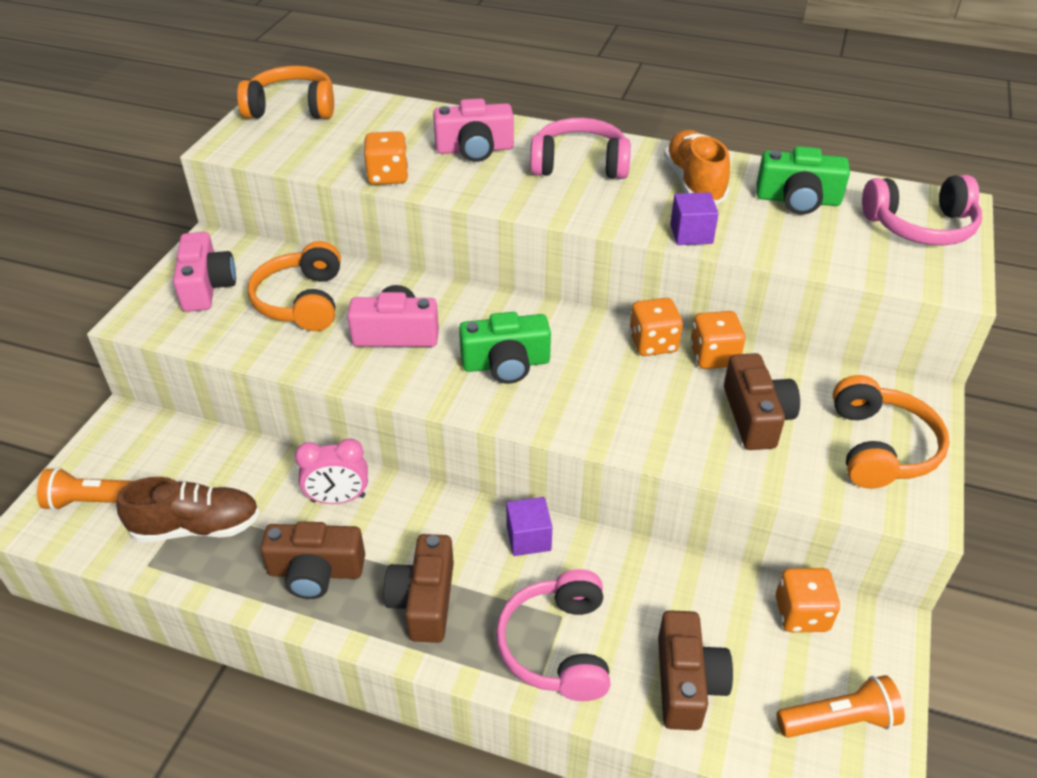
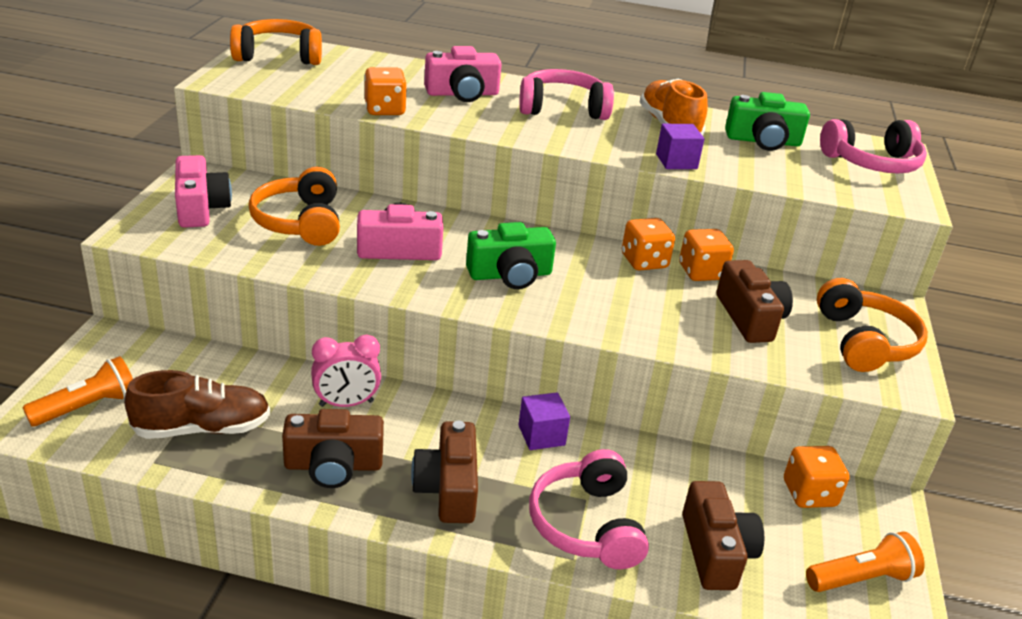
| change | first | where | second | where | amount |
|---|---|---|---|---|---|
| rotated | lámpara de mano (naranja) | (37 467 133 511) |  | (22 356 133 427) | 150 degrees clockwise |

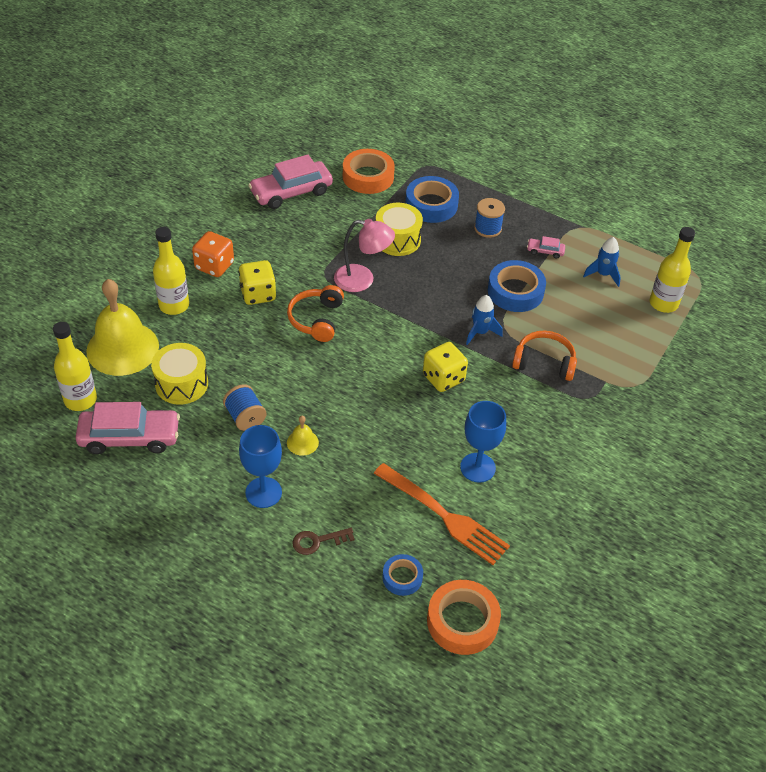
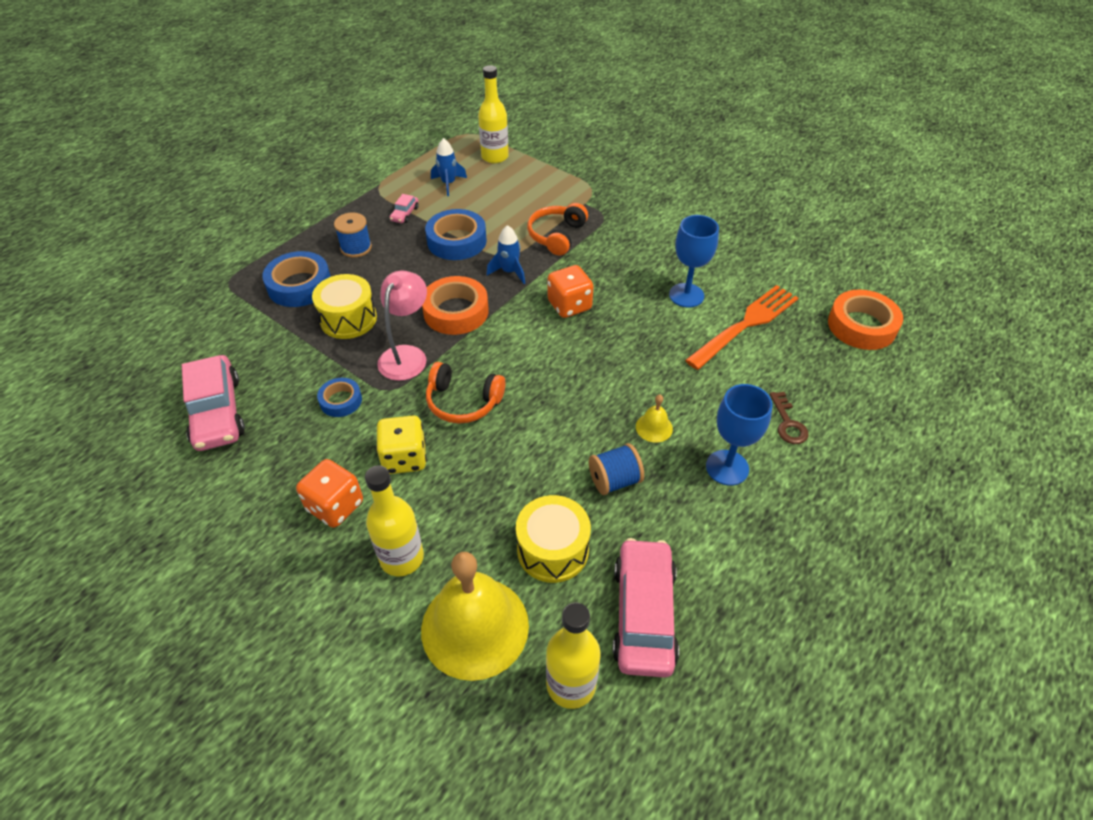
| change | first | where | second | where | amount |
|---|---|---|---|---|---|
| shifted | cinta adhesiva (naranja) | (343 149 395 194) |  | (422 276 489 335) |  |
| shifted | cinta adhesiva (azul) | (382 554 423 596) |  | (317 378 362 417) |  |
| repainted | dado (amarillo) | (423 342 468 392) | dado (naranja) | (548 265 594 318) |  |

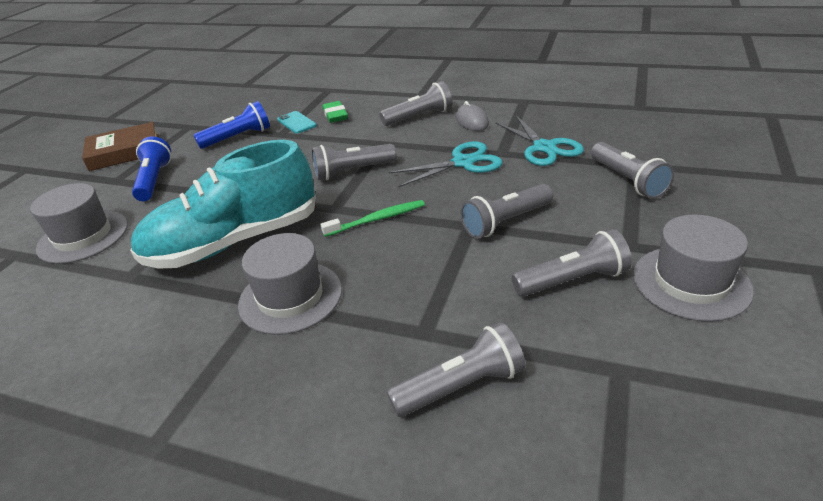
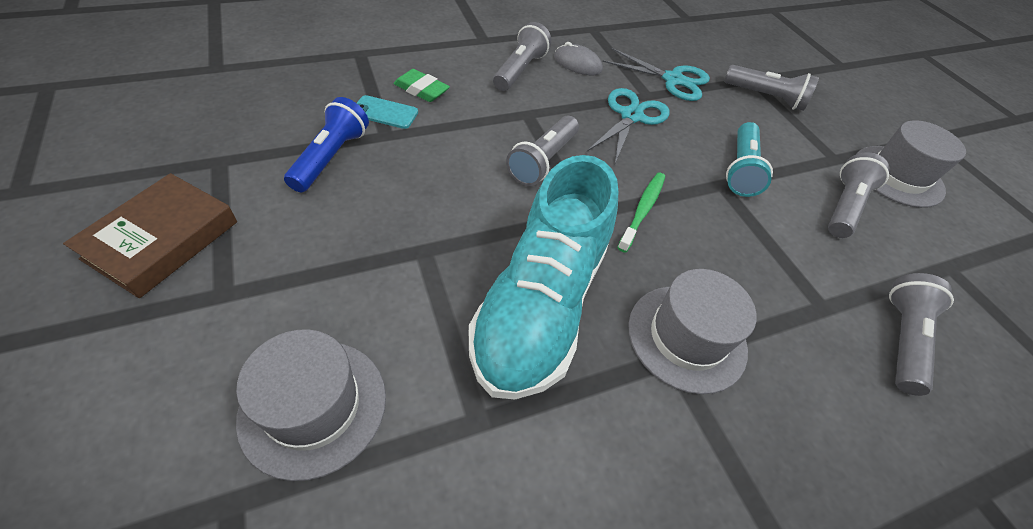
| change | first | where | second | where | amount |
|---|---|---|---|---|---|
| gone | lámpara de mano (azul) | (132 136 171 201) |  |  |  |
| repainted | lámpara de mano (gris) | (460 184 553 239) | lámpara de mano (turquesa) | (726 122 773 197) |  |

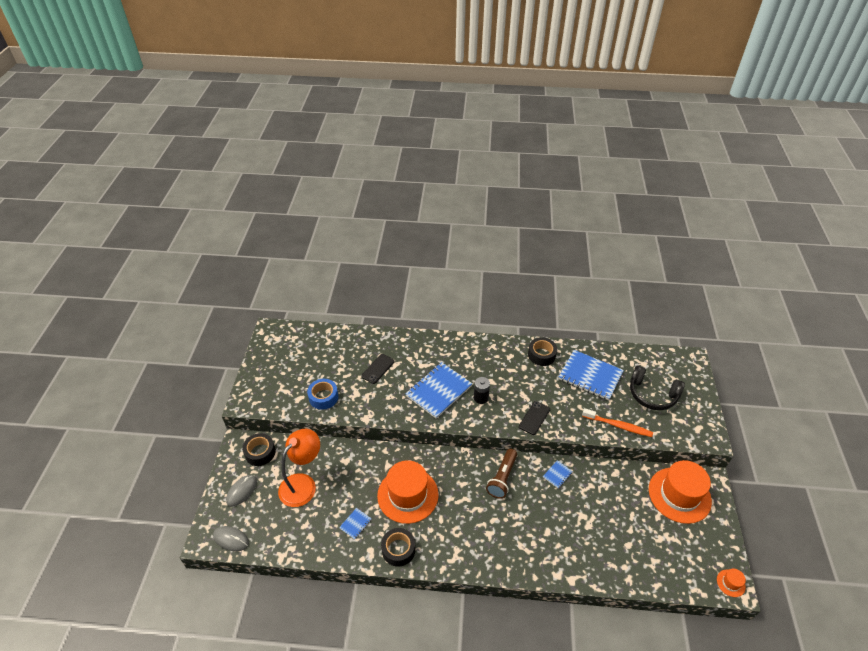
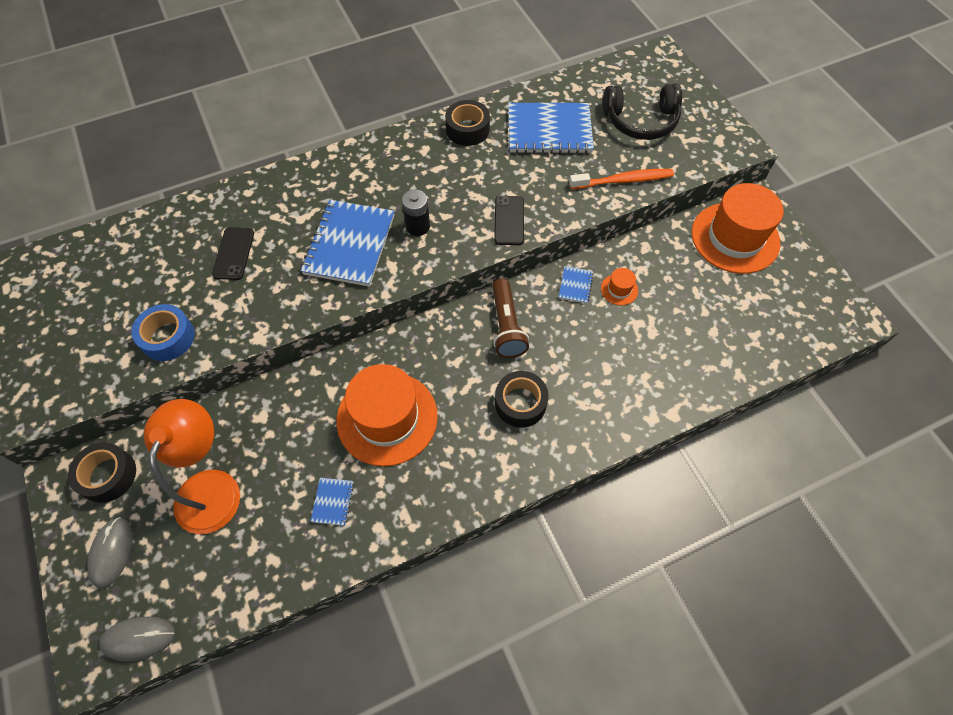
| change | first | where | second | where | amount |
|---|---|---|---|---|---|
| shifted | cinta adhesiva (negro) | (381 528 416 567) |  | (495 371 549 428) |  |
| shifted | sombrero (naranja) | (717 569 746 597) |  | (601 268 638 305) |  |

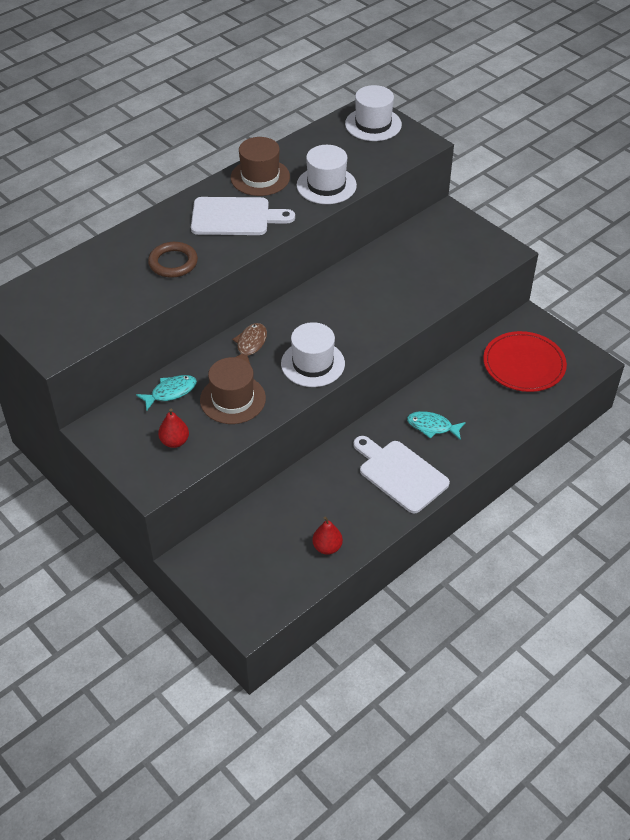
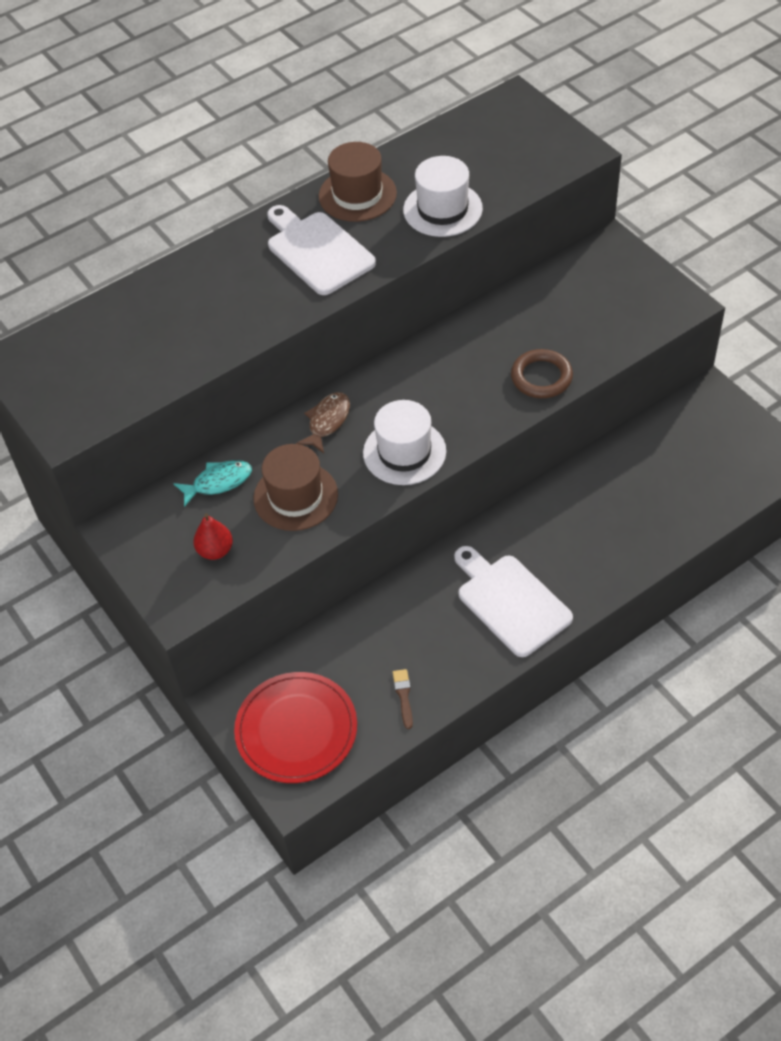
| change | first | where | second | where | amount |
|---|---|---|---|---|---|
| shifted | anillo (marrón) | (148 242 198 278) |  | (511 349 573 398) |  |
| rotated | tabla de cortar (blanco) | (191 197 295 235) |  | (267 205 376 295) | 135 degrees counterclockwise |
| swapped | pera (rojo) | (312 516 343 555) | pincel (marrón) | (393 669 413 729) |  |
| gone | sombrero (blanco) | (345 85 402 141) |  |  |  |
| gone | pez (turquesa) | (407 411 466 440) |  |  |  |
| shifted | plato (rojo) | (483 331 567 392) |  | (234 672 357 783) |  |

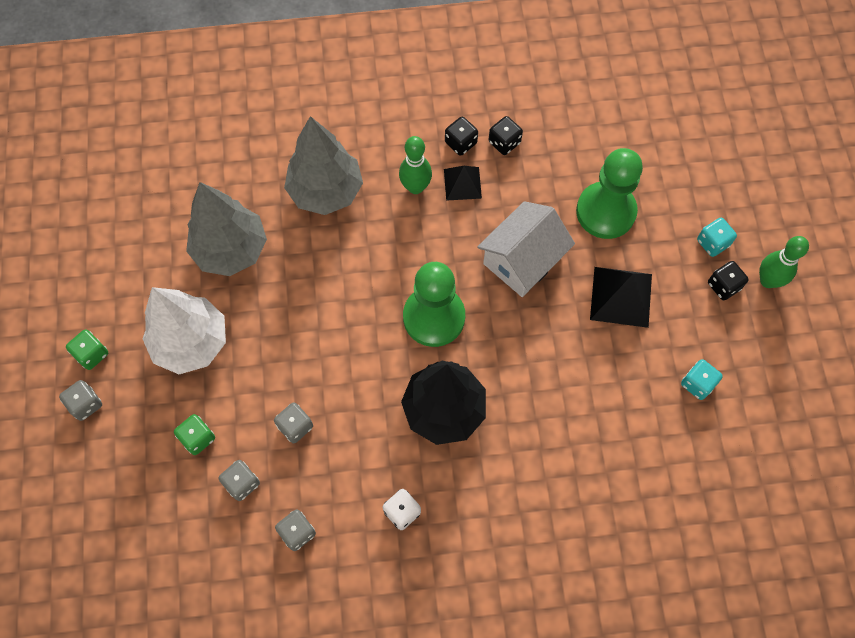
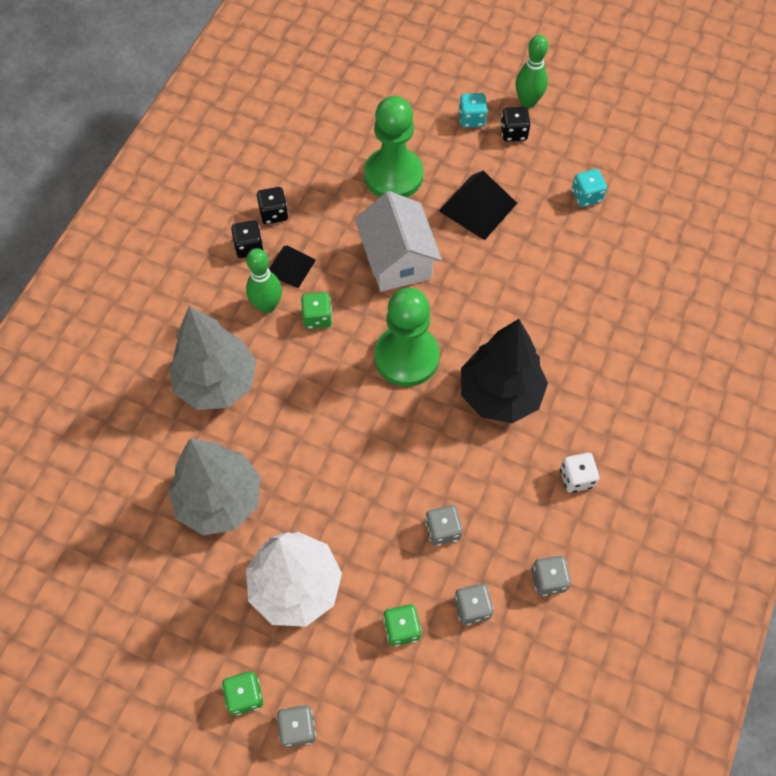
| change | first | where | second | where | amount |
|---|---|---|---|---|---|
| new |  |  | dado (verde) | (301 292 332 329) |  |

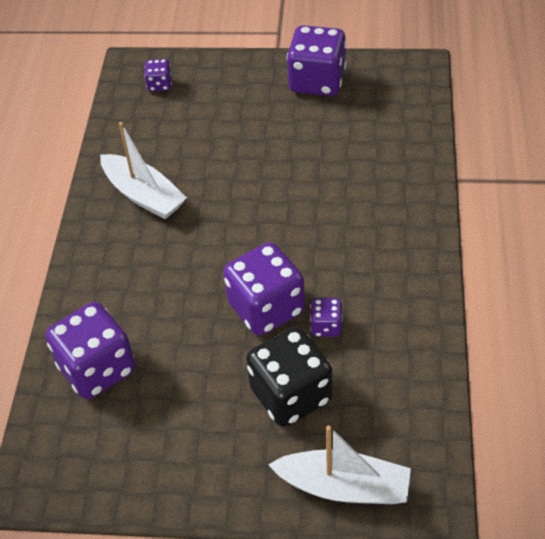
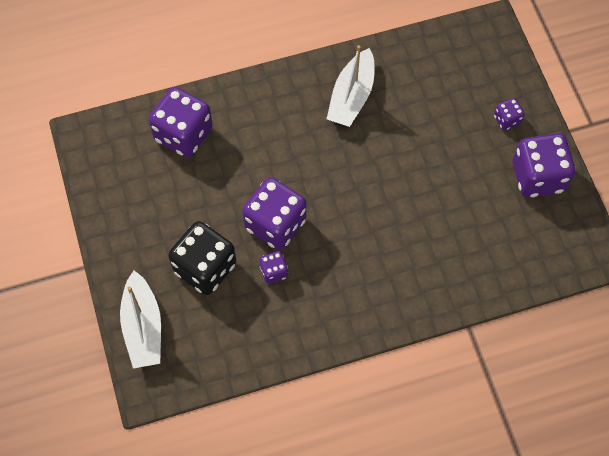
| change | first | where | second | where | amount |
|---|---|---|---|---|---|
| shifted | dado (morado) | (144 59 172 92) |  | (494 98 525 131) |  |

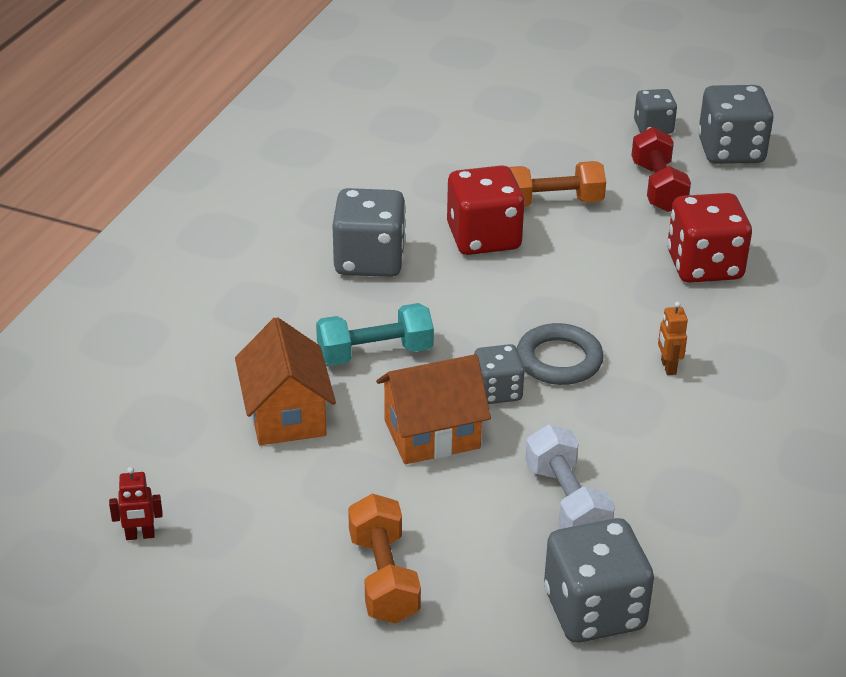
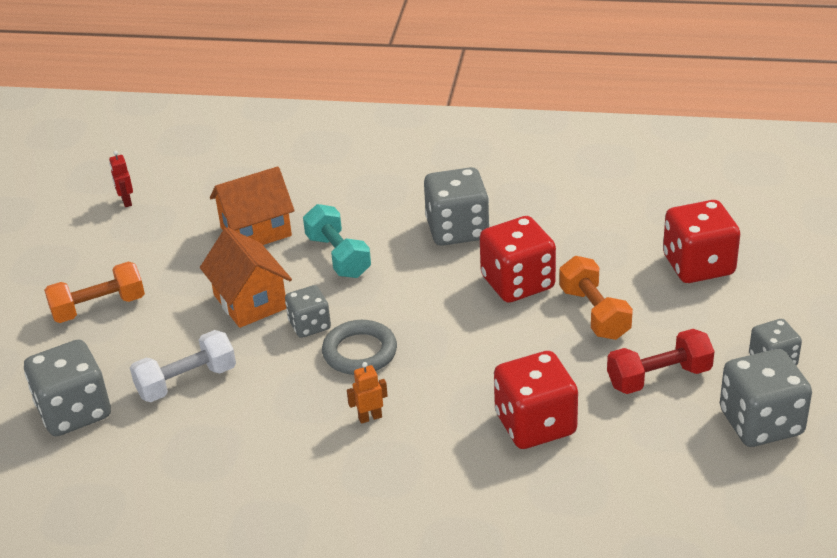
| change | first | where | second | where | amount |
|---|---|---|---|---|---|
| new |  |  | dado (rojo) | (663 200 740 283) |  |

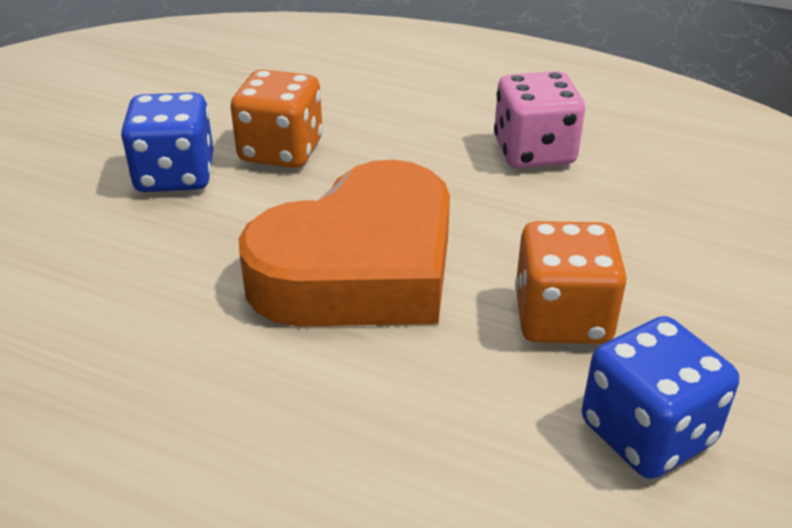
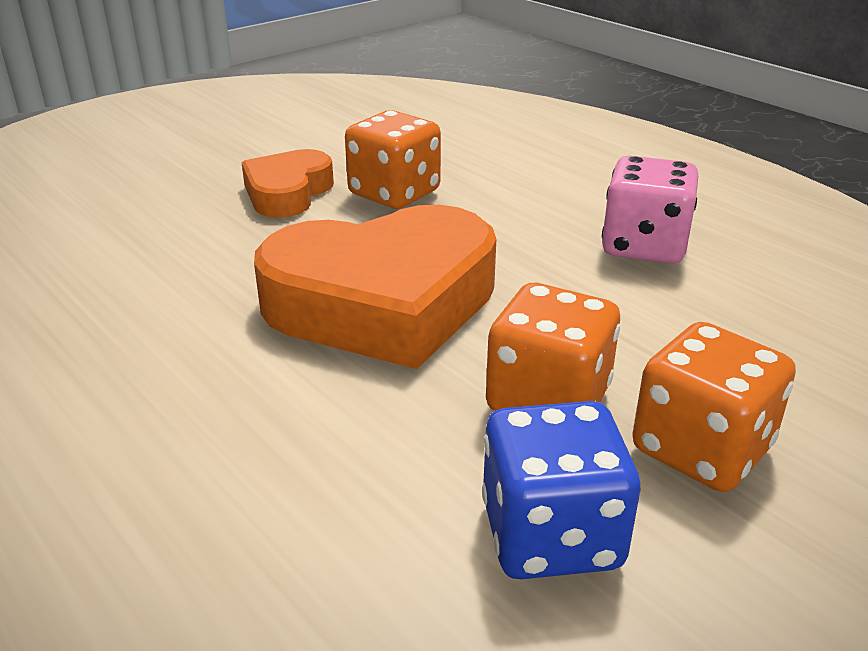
| change | first | where | second | where | amount |
|---|---|---|---|---|---|
| swapped | dado (azul) | (121 92 214 192) | corazón (naranja) | (242 149 334 218) |  |
| new |  |  | dado (naranja) | (632 322 796 492) |  |

